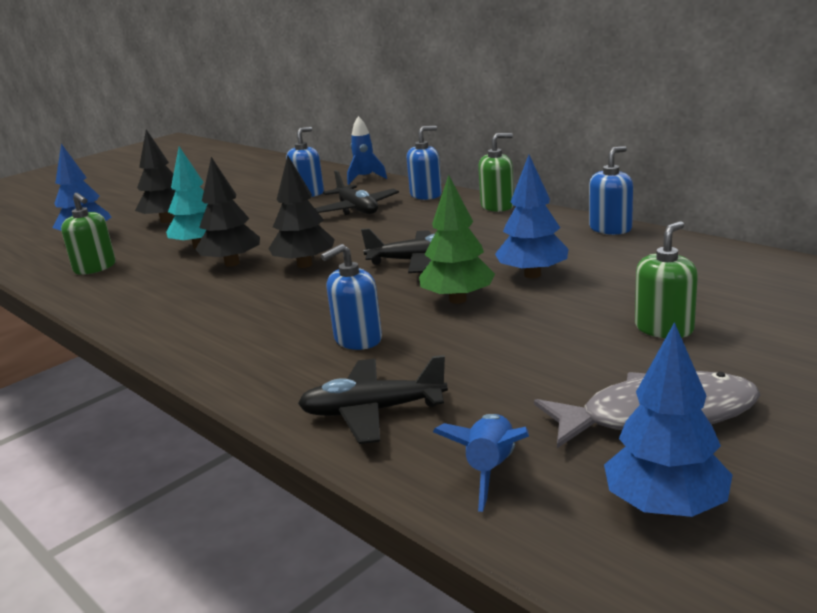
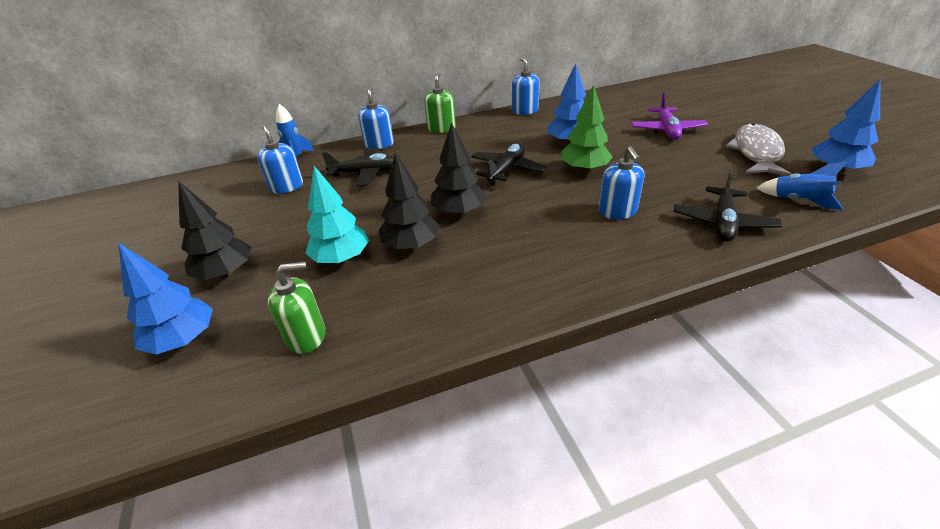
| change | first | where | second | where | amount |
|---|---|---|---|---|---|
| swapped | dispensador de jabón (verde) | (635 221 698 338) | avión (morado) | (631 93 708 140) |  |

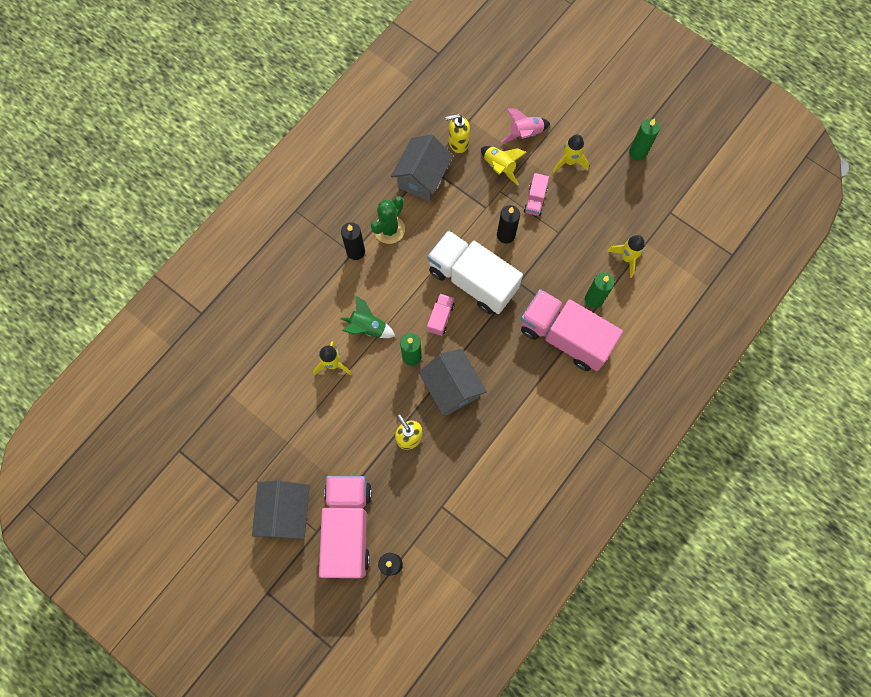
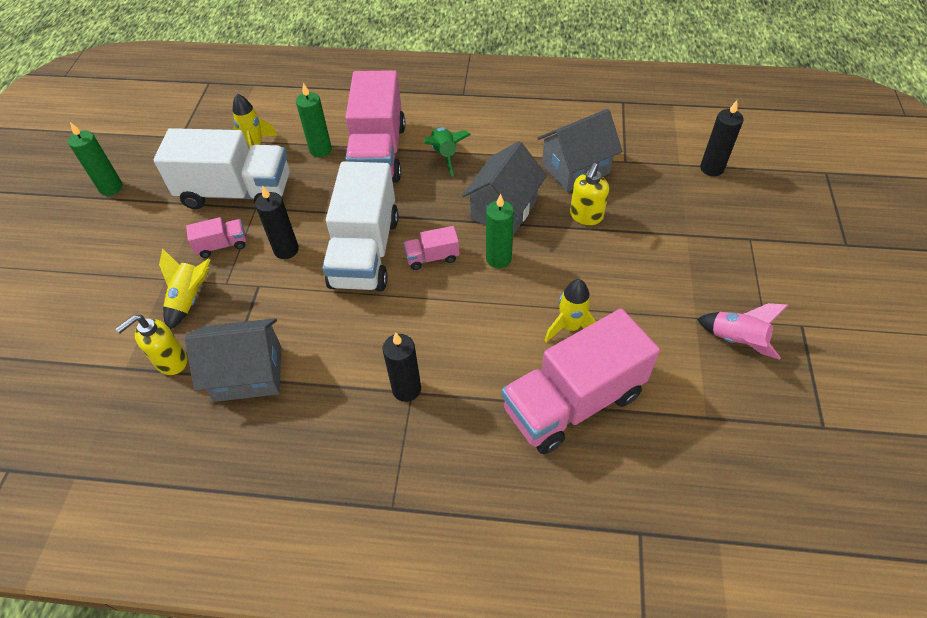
| change | first | where | second | where | amount |
|---|---|---|---|---|---|
| shifted | casa (gris) | (252 481 310 539) |  | (537 109 622 192) |  |
| shifted | camión (rosa) | (319 476 372 578) |  | (502 309 660 454) |  |
| shifted | cohete (verde) | (340 295 395 338) |  | (424 127 471 177) |  |
| gone | cactus (verde) | (371 196 405 244) |  |  |  |
| rotated | dispensador de jabón (amarillo) | (445 114 470 153) |  | (116 315 187 375) | 90 degrees clockwise |
| shifted | cohete (rosa) | (501 108 550 143) |  | (697 303 788 360) |  |
| gone | cohete (amarillo) | (553 134 589 172) |  |  |  |
| new |  |  | camión (blanco) | (154 128 289 209) |  |

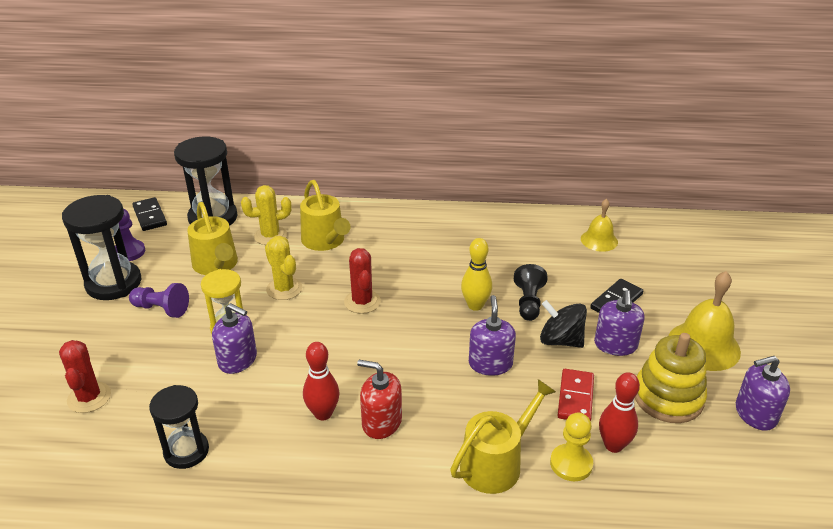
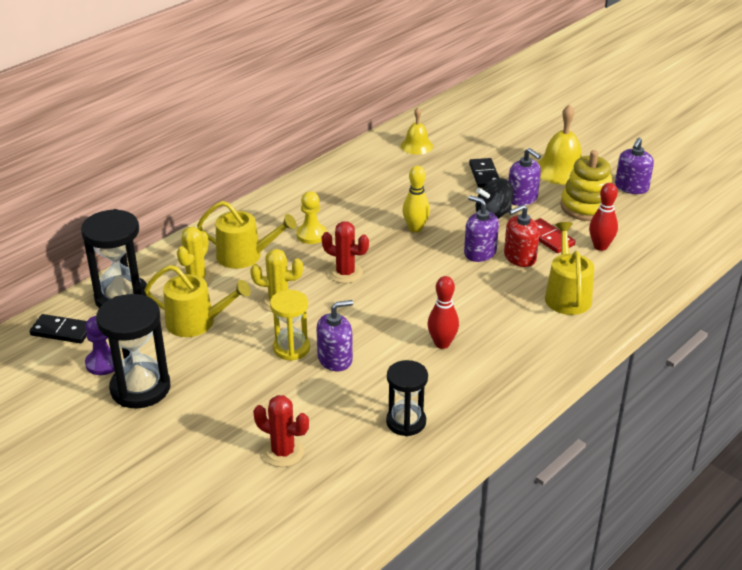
| change | first | where | second | where | amount |
|---|---|---|---|---|---|
| gone | peón (morado) | (129 283 189 318) |  |  |  |
| shifted | dispensador de jabón (rojo) | (357 360 402 439) |  | (504 205 540 267) |  |
| gone | peón (negro) | (514 264 547 321) |  |  |  |
| shifted | peón (amarillo) | (550 413 593 481) |  | (296 191 327 244) |  |

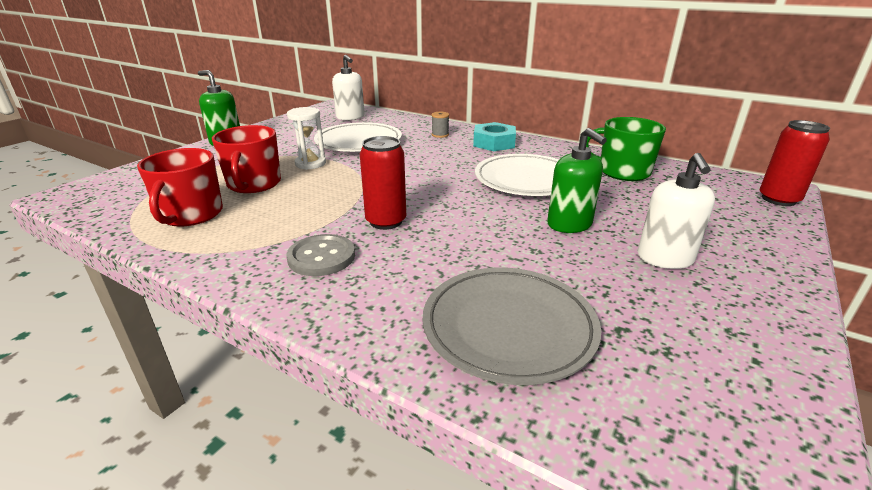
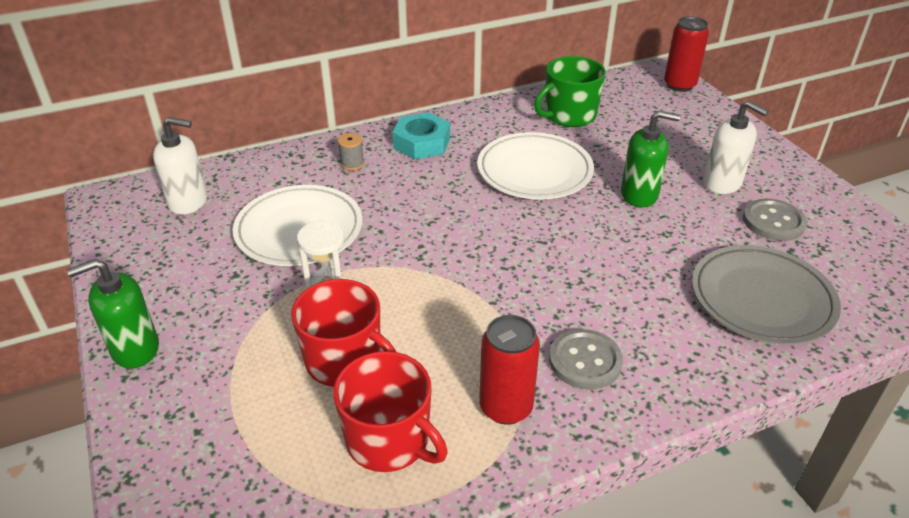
| change | first | where | second | where | amount |
|---|---|---|---|---|---|
| shifted | lata (rojo) | (360 136 406 230) |  | (479 315 540 425) |  |
| new |  |  | botón (gris) | (743 199 807 241) |  |

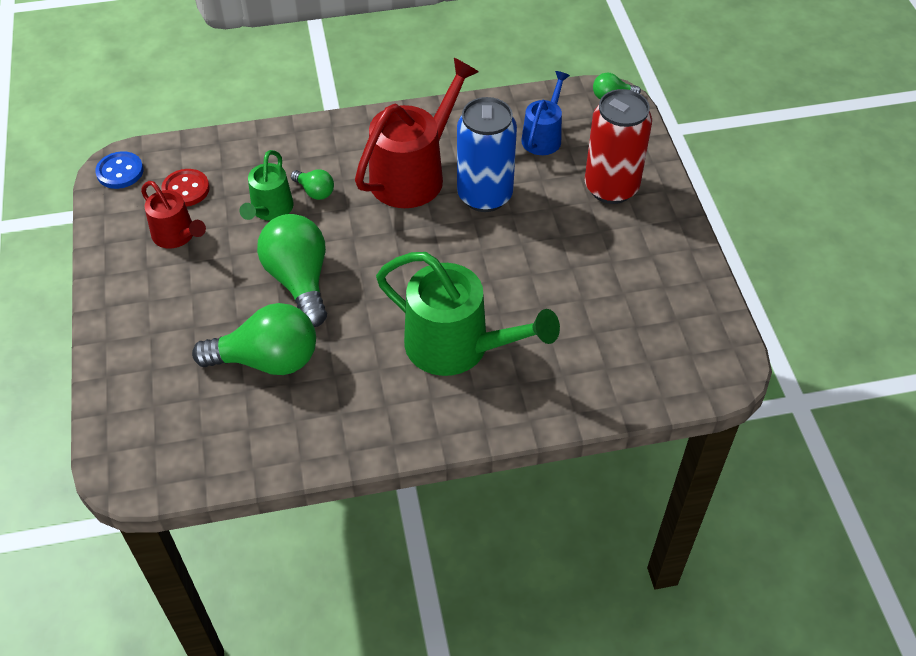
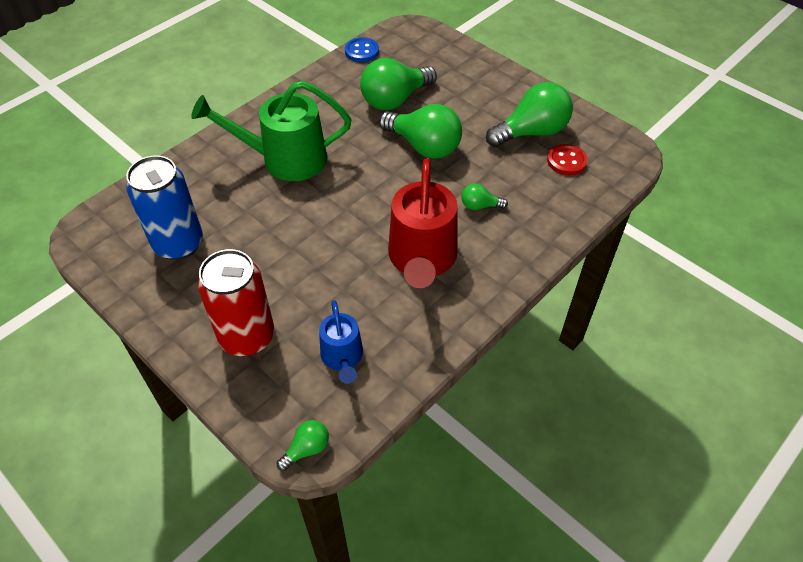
| change | first | where | second | where | amount |
|---|---|---|---|---|---|
| shifted | botón (azul) | (95 151 143 189) |  | (345 37 379 62) |  |
| swapped | regadera (rojo) | (141 181 206 248) | bombilla (verde) | (486 82 573 147) |  |
| gone | regadera (verde) | (240 150 294 221) |  |  |  |
| shifted | lata (azul) | (457 97 517 212) |  | (126 156 203 260) |  |

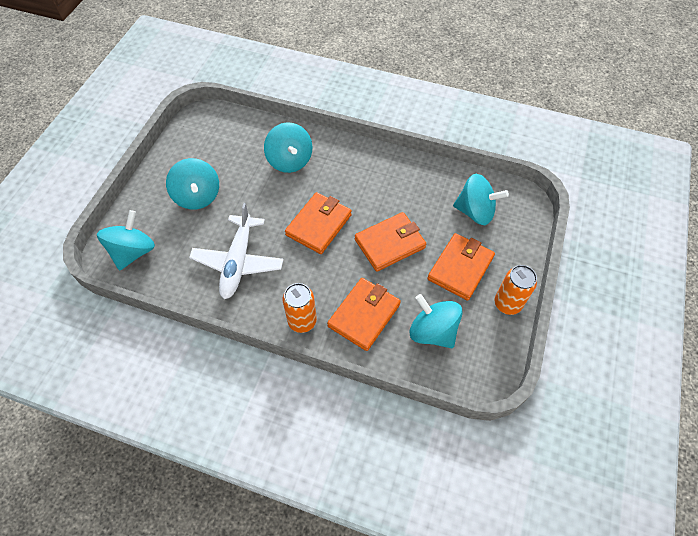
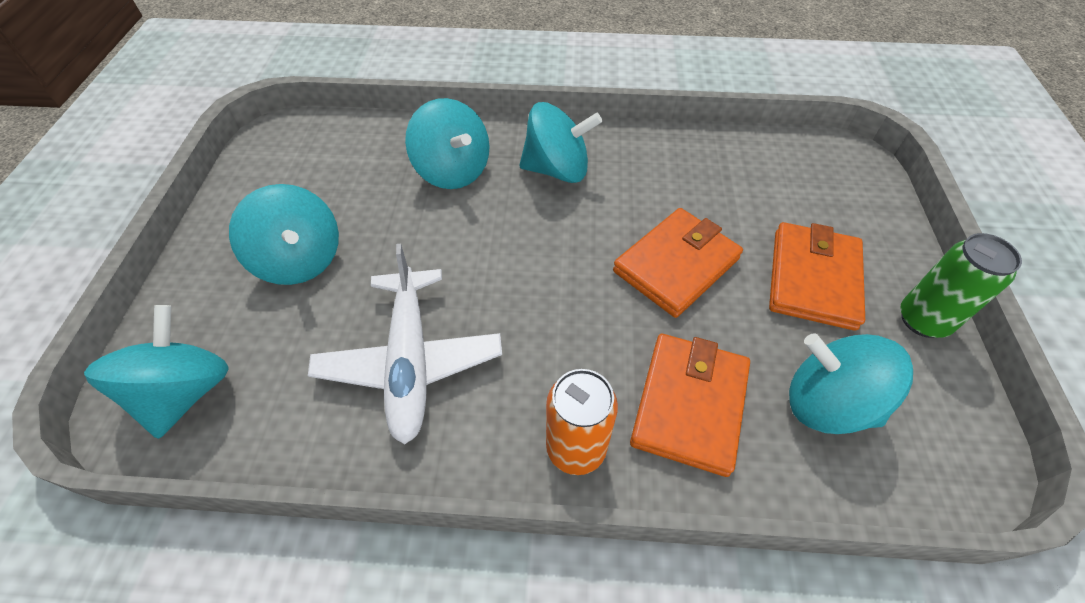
| change | first | where | second | where | amount |
|---|---|---|---|---|---|
| gone | cartera (naranja) | (285 192 352 254) |  |  |  |
| shifted | peonza (turquesa) | (453 174 509 225) |  | (519 102 602 183) |  |
| repainted | lata (naranja) | (495 265 537 315) | lata (verde) | (900 233 1022 338) |  |

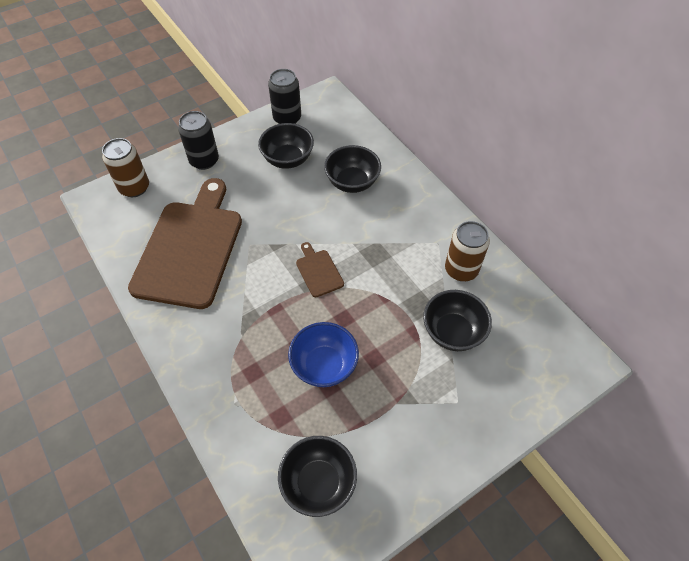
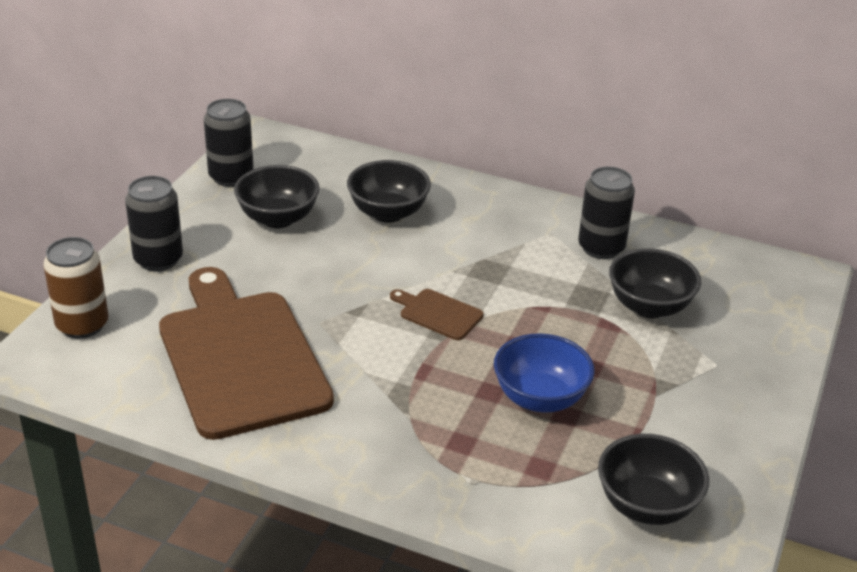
| change | first | where | second | where | amount |
|---|---|---|---|---|---|
| repainted | lata (marrón) | (445 221 490 281) | lata (negro) | (578 166 635 259) |  |

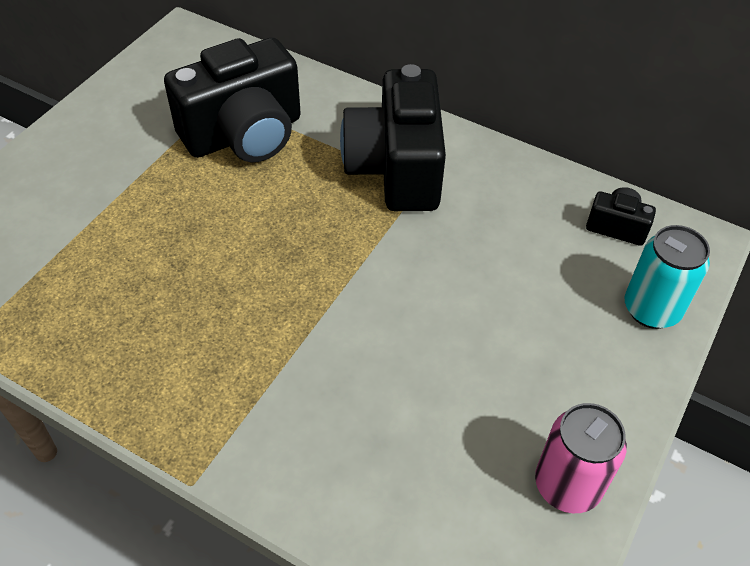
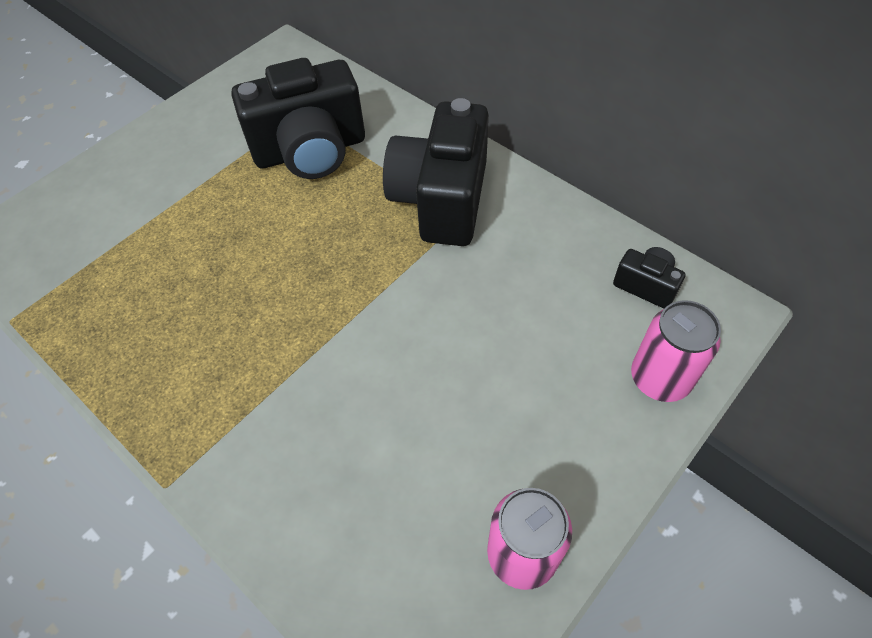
| change | first | where | second | where | amount |
|---|---|---|---|---|---|
| repainted | lata (turquesa) | (625 225 710 329) | lata (rosa) | (631 300 721 402) |  |

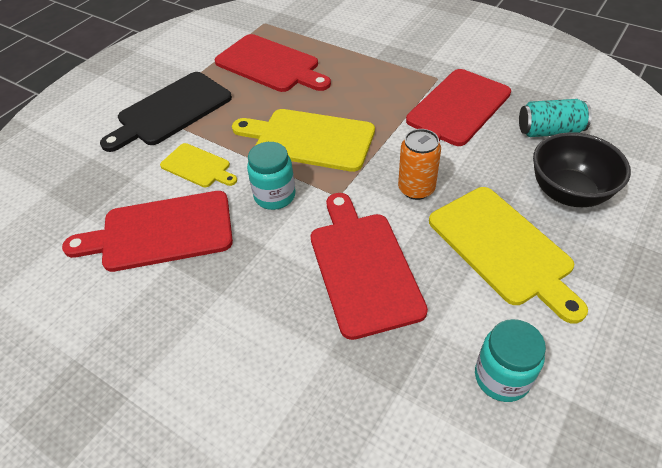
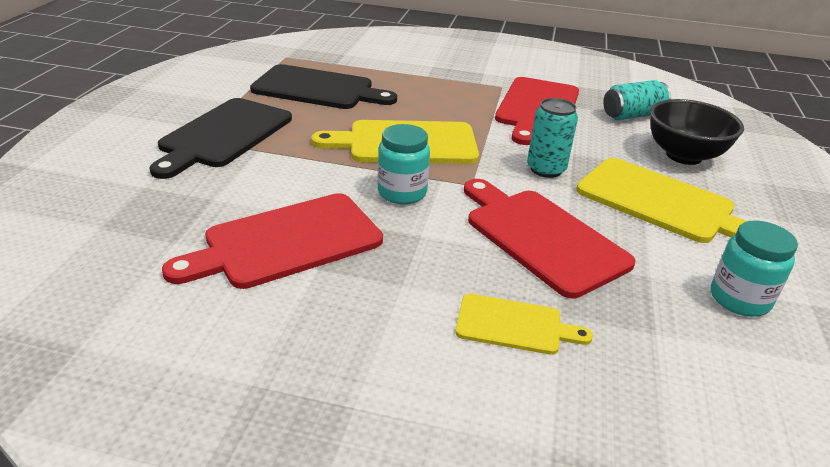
| change | first | where | second | where | amount |
|---|---|---|---|---|---|
| shifted | tabla de cortar (amarillo) | (160 143 237 187) |  | (455 294 593 355) |  |
| repainted | tabla de cortar (rojo) | (215 34 331 92) | tabla de cortar (negro) | (250 64 397 109) |  |
| repainted | lata (naranja) | (398 129 441 200) | lata (turquesa) | (527 98 578 178) |  |

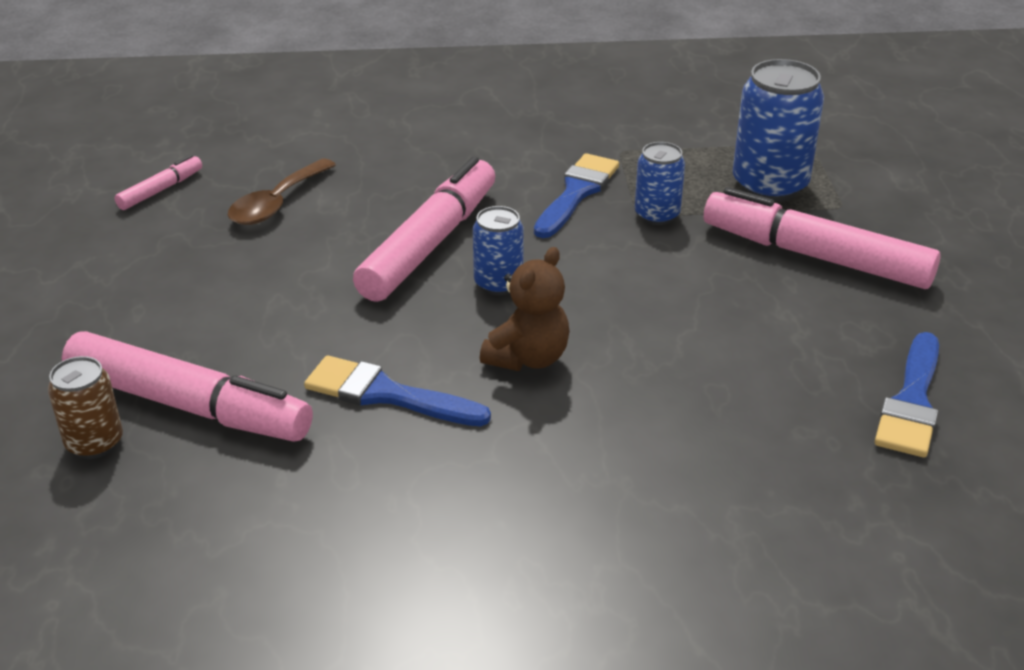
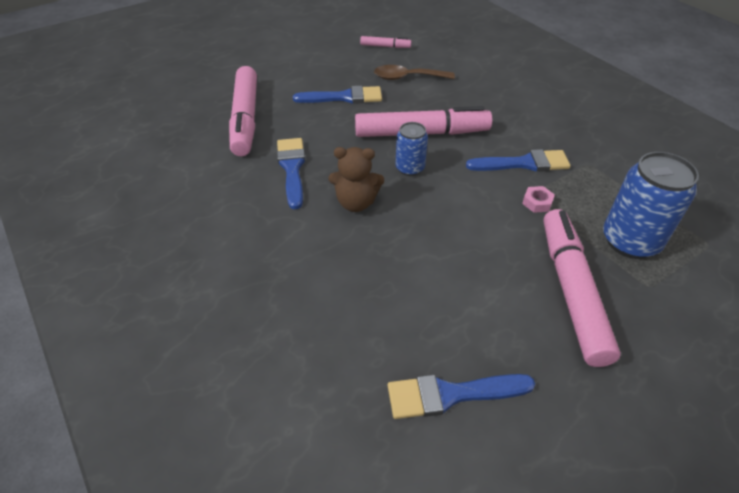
| change | first | where | second | where | amount |
|---|---|---|---|---|---|
| gone | lata (marrón) | (48 356 123 459) |  |  |  |
| swapped | lata (azul) | (635 142 685 225) | tuerca (rosa) | (522 186 555 213) |  |
| new |  |  | pincel (azul) | (293 86 382 104) |  |

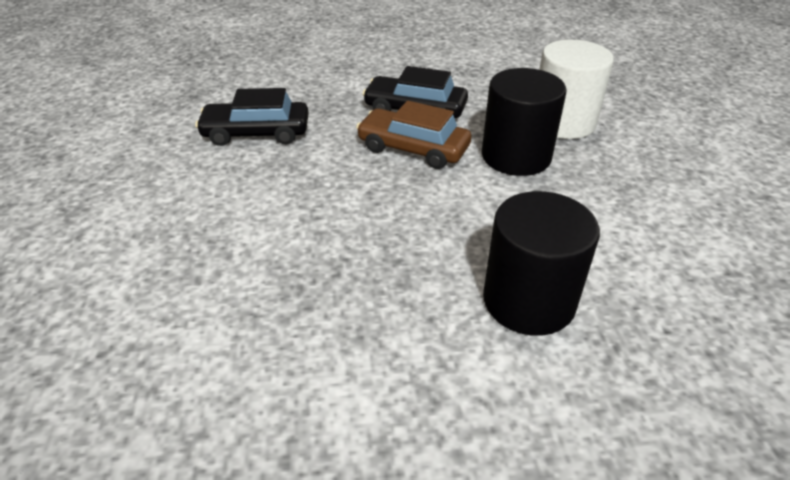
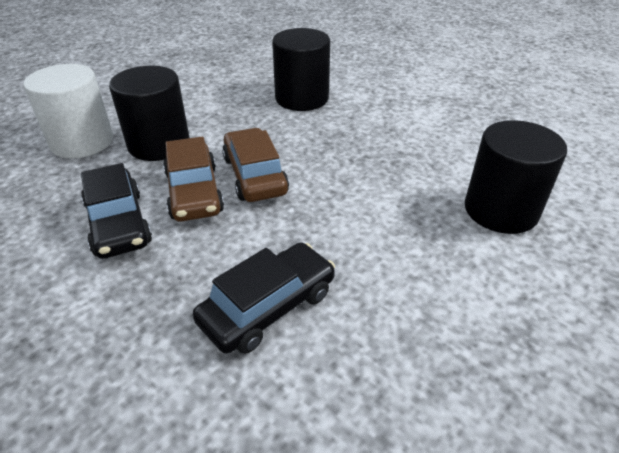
| change | first | where | second | where | amount |
|---|---|---|---|---|---|
| rotated | coche (negro) | (195 88 309 146) |  | (193 242 335 354) | 90 degrees counterclockwise |
| new |  |  | coche (marrón) | (222 128 289 202) |  |
| new |  |  | cilindro (negro) | (465 120 567 234) |  |

